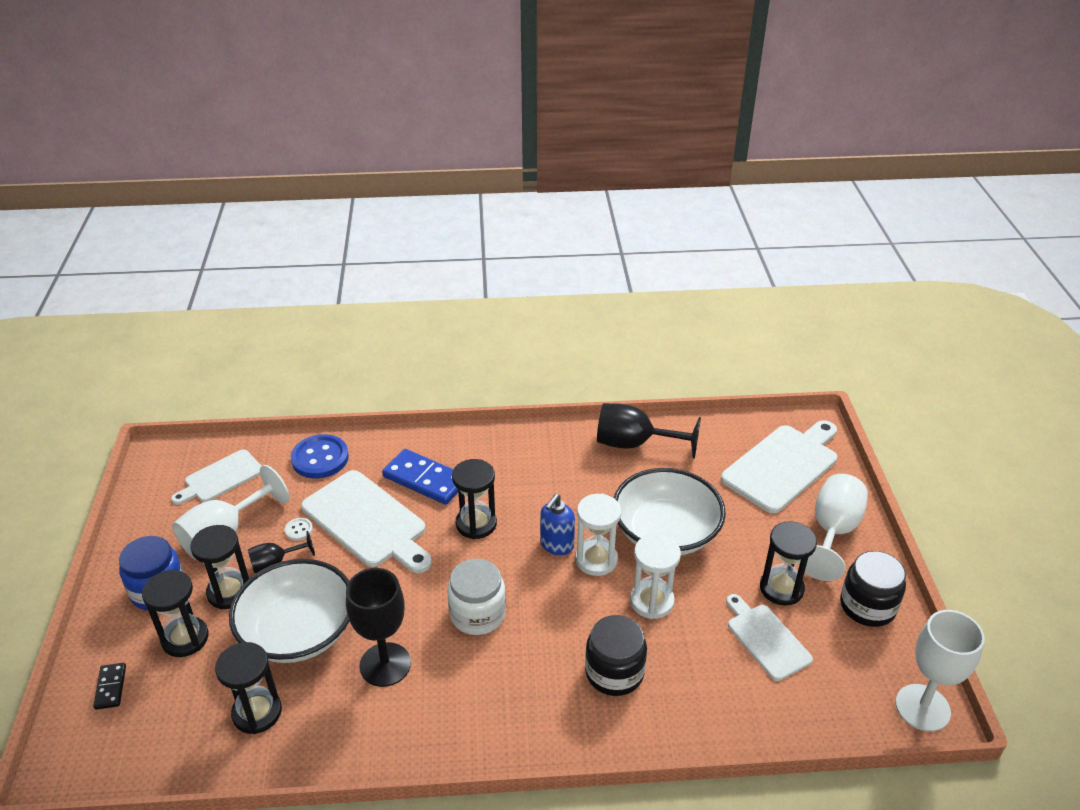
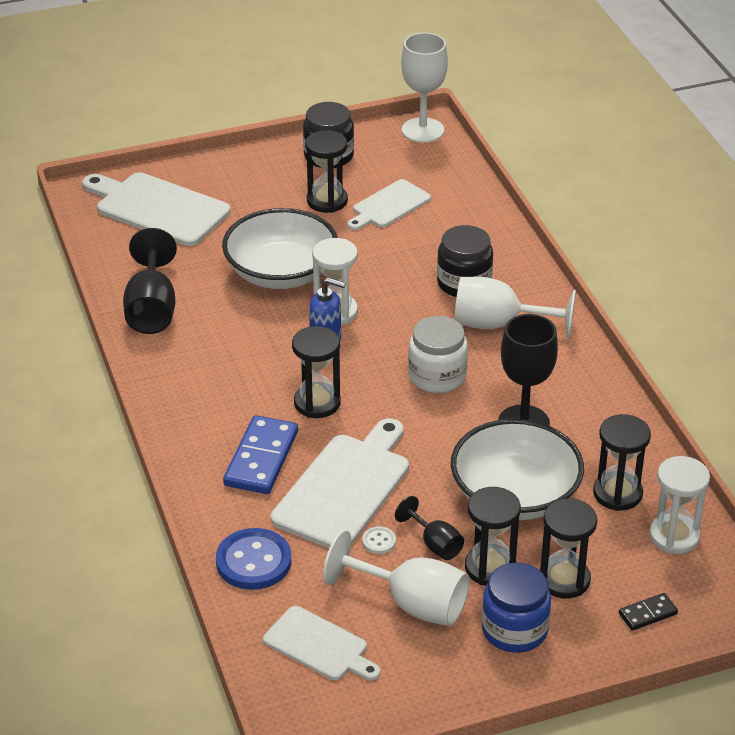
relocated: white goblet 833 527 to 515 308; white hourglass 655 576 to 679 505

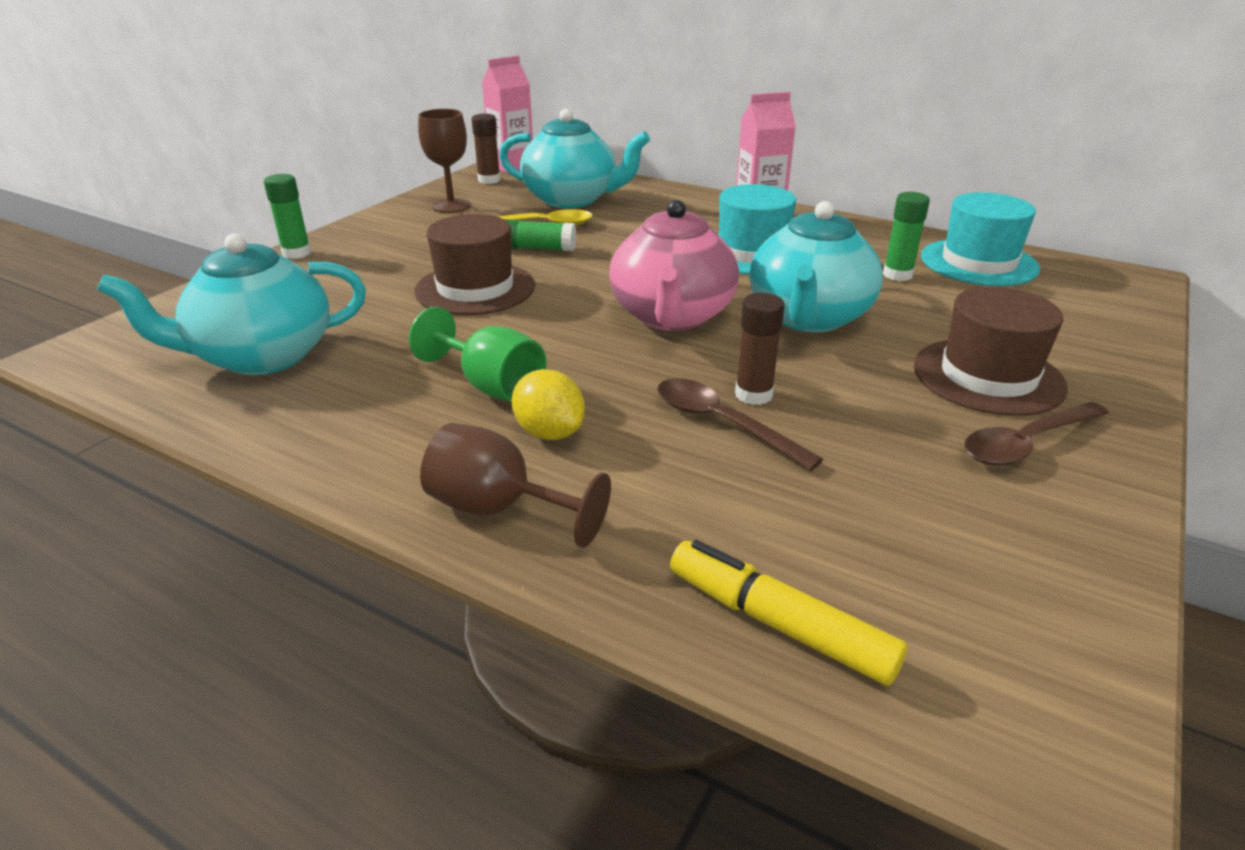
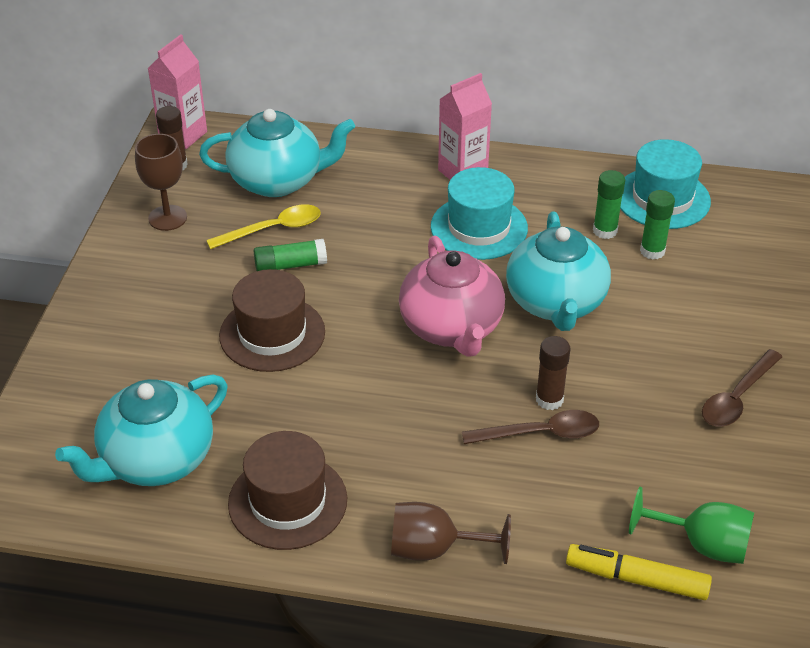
missing: yellow lemon 548 404
relocated: brown hat 991 351 to 287 490; green goblet 478 354 to 691 525; green glue stick 287 216 to 657 224
spun: brown spoon 740 424 = 530 427 150 degrees clockwise

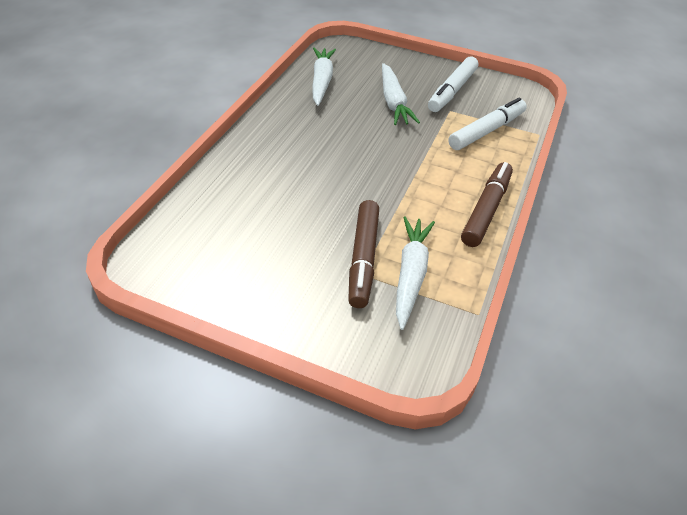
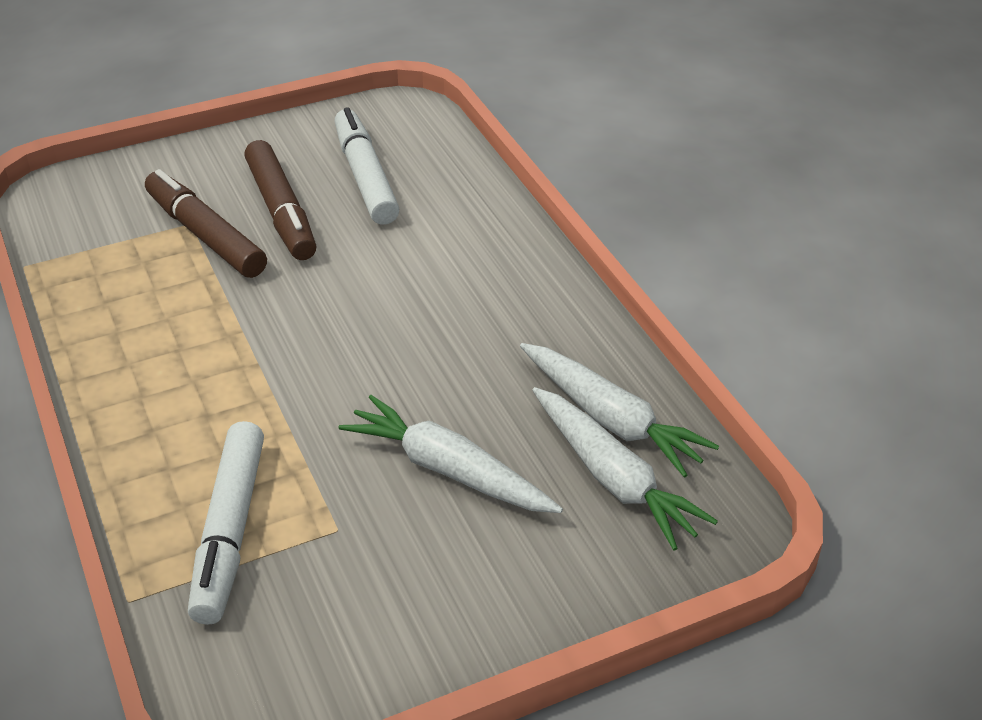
relocated: brown marker 487 204 to 280 200; white marker 453 84 to 366 166; white carrot 415 273 to 625 468

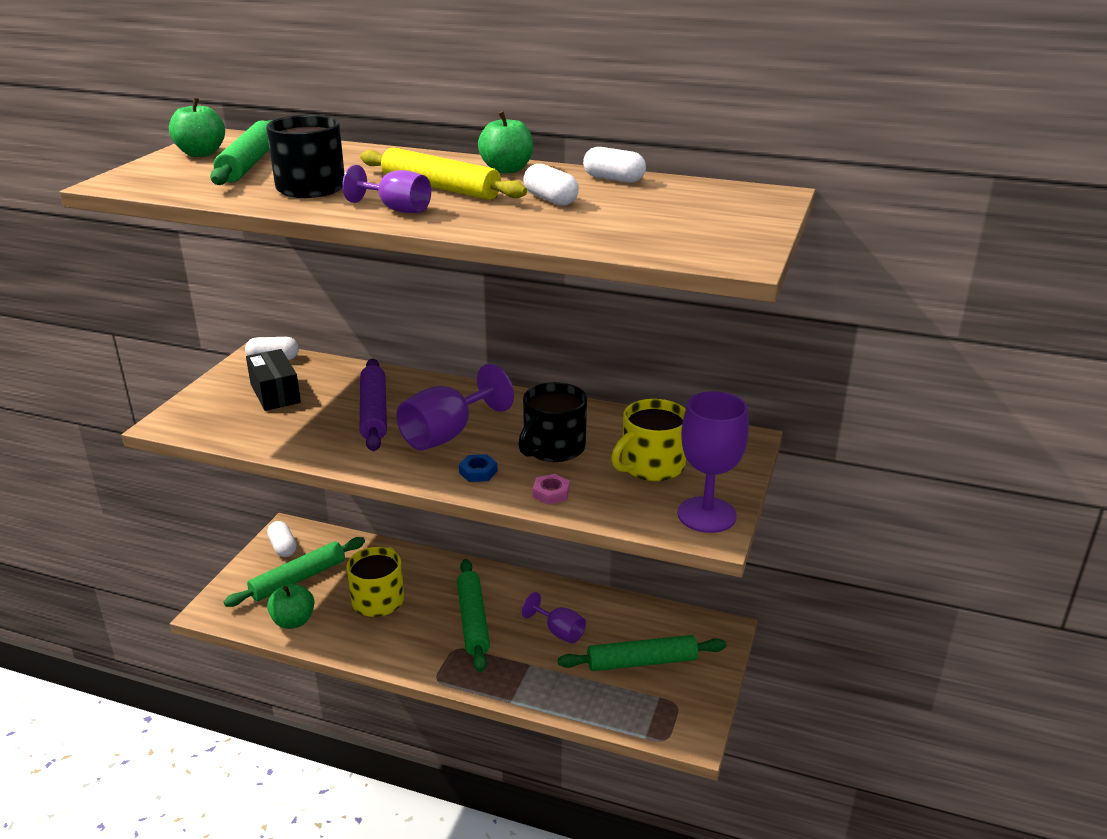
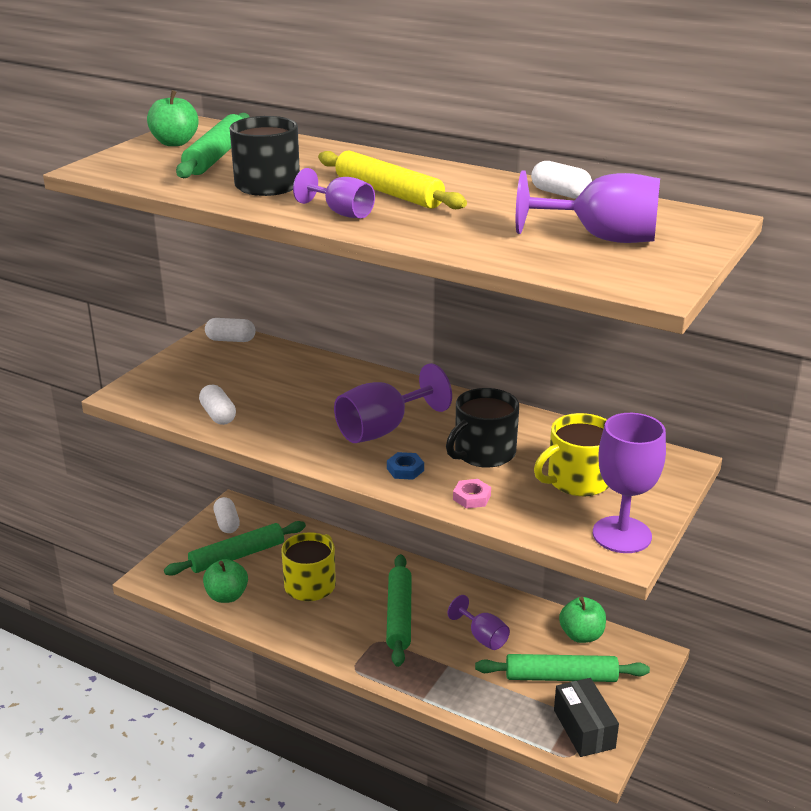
missing: purple rolling pin 373 405
appeared: purple goblet 588 206
relocated: white capsule 551 185 to 217 405; black box 273 380 to 586 717; green apple 506 142 to 582 620

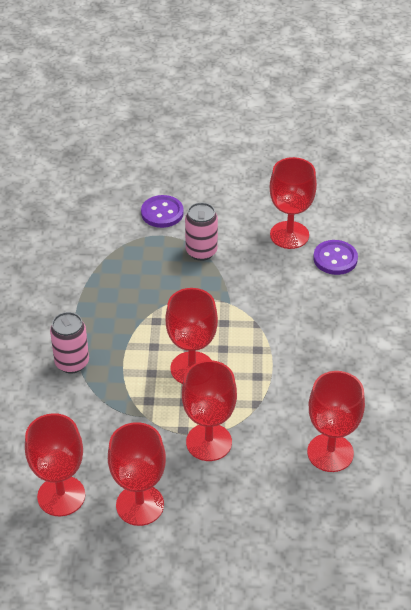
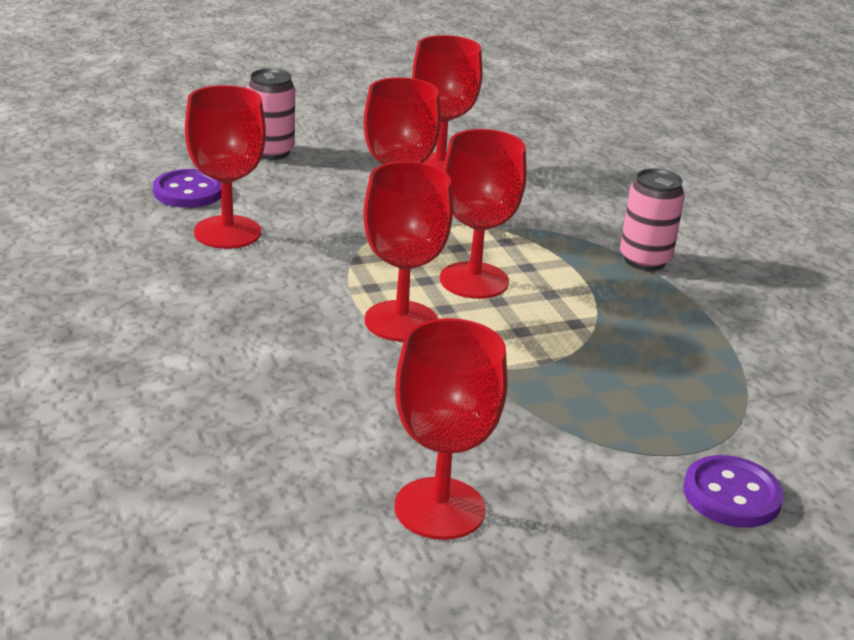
relocated: purple button 335 257 to 187 188; pink can 201 231 to 271 114; red goblet 55 464 to 408 251

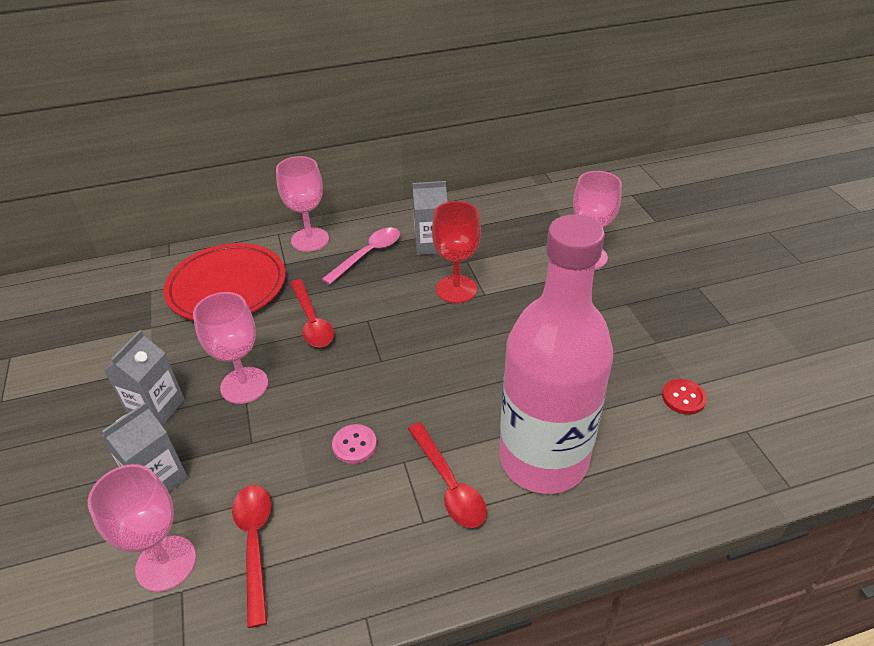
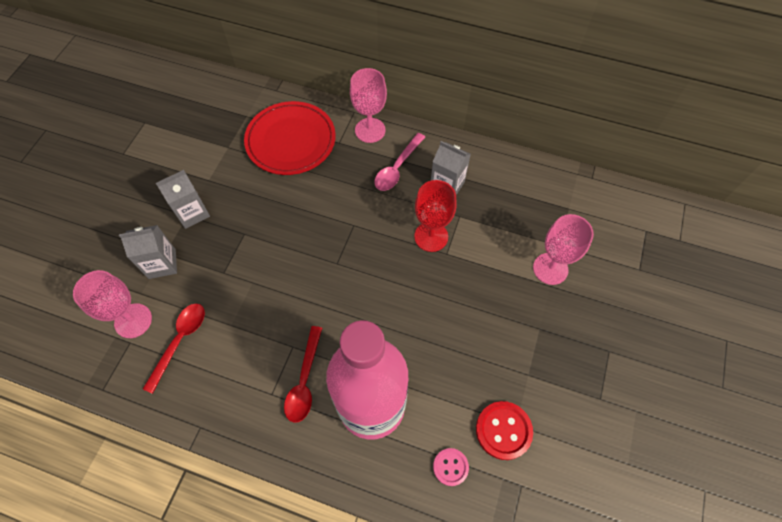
missing: pink goblet 230 348; red spoon 312 313
relocated: pink button 354 444 to 451 467
spun: pink spoon 361 256 = 399 162 135 degrees clockwise
size: red button 684 397 = 504 430 x1.62

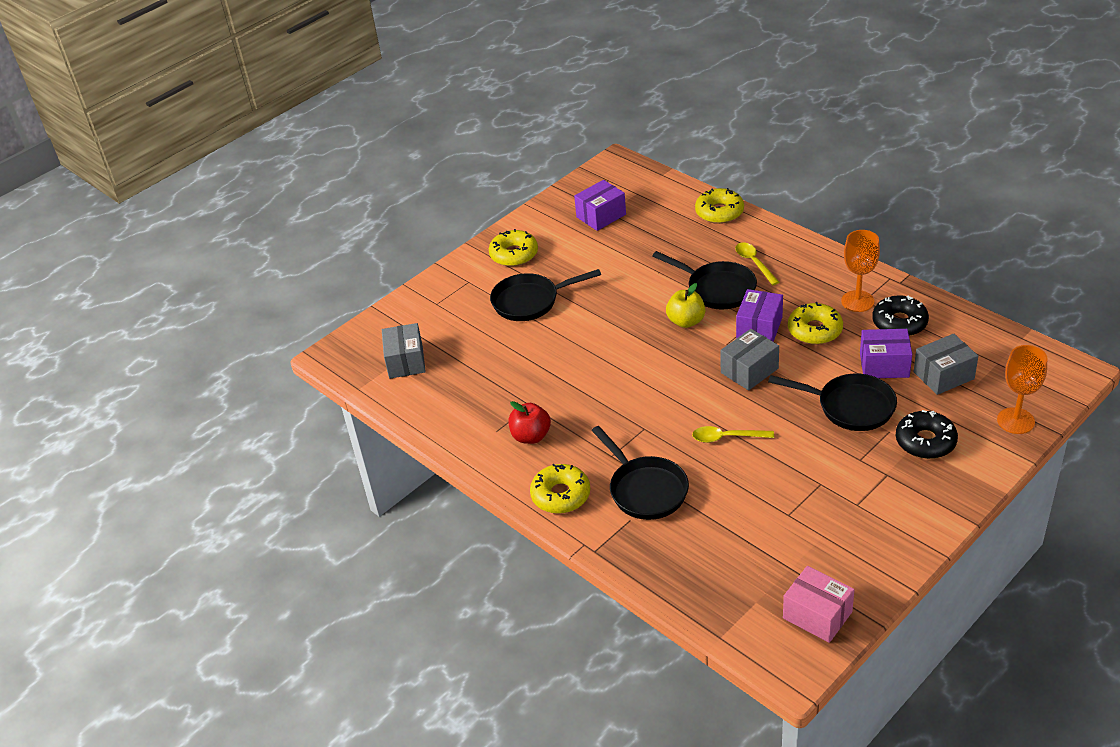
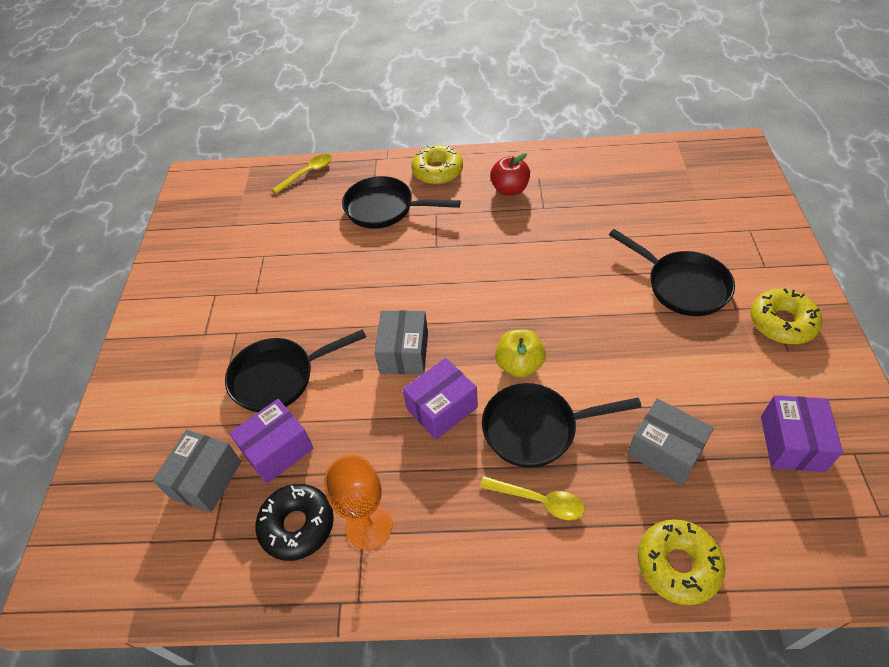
missing: pink box 818 604; yellow donut 815 323; black donut 927 434; orange goblet 1022 389
relocated: yellow spoon 733 434 to 302 173; grey box 404 351 to 670 441
spun: purple box 759 315 = 440 399 75 degrees clockwise; black pan 545 295 = 672 272 105 degrees clockwise

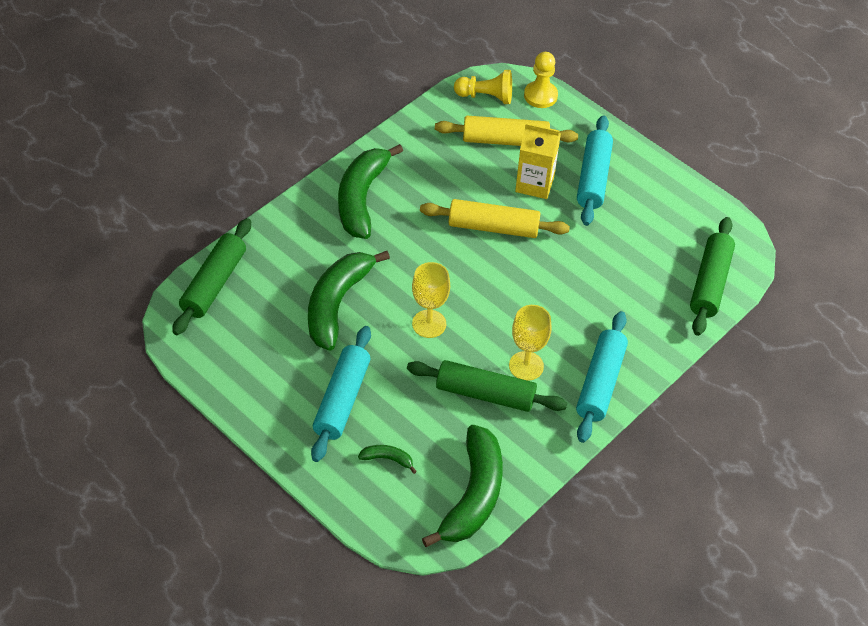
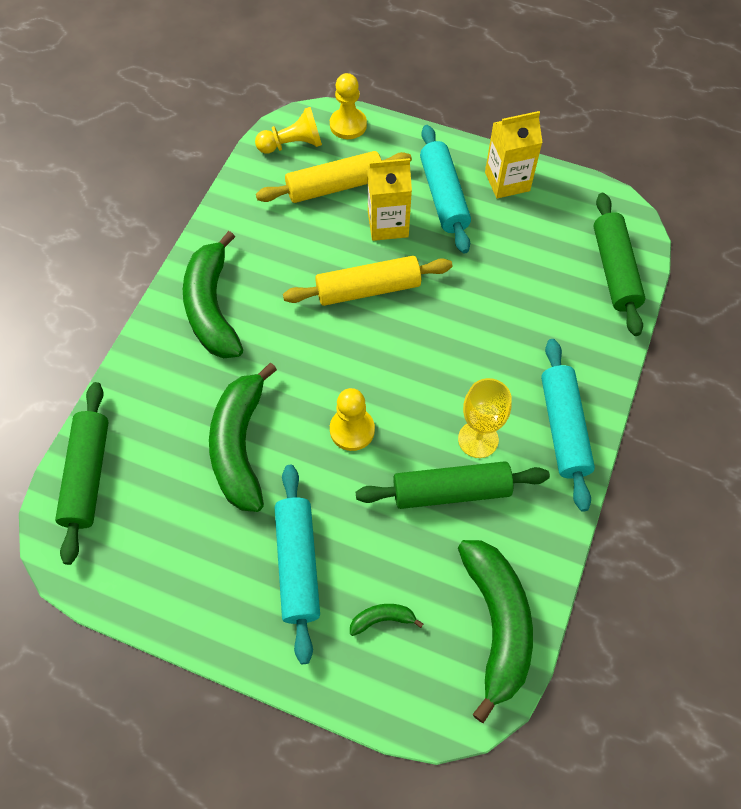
appeared: yellow carton 514 155
exchanged: yellow goblet 431 300 to yellow pawn 352 419

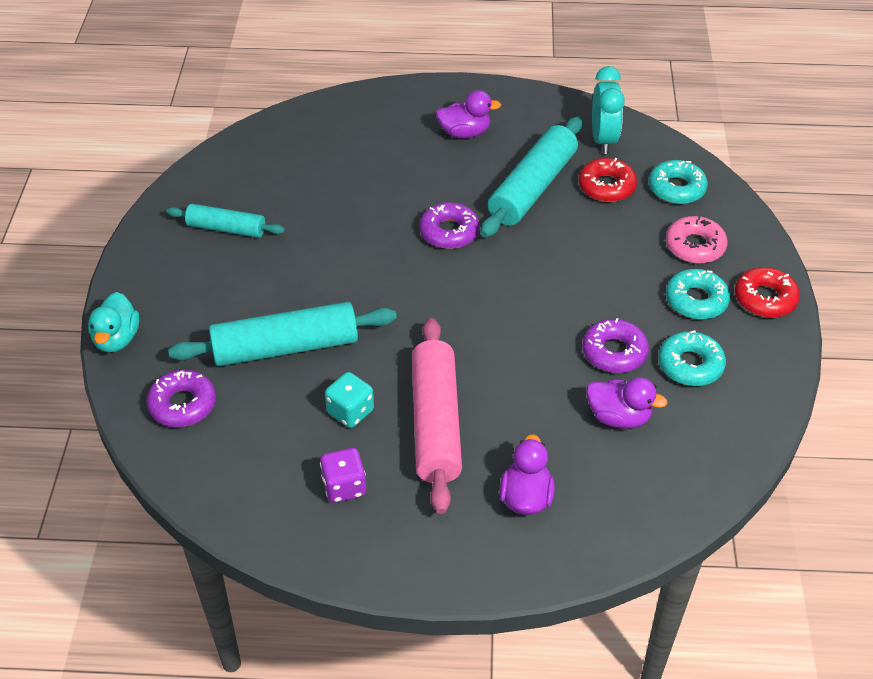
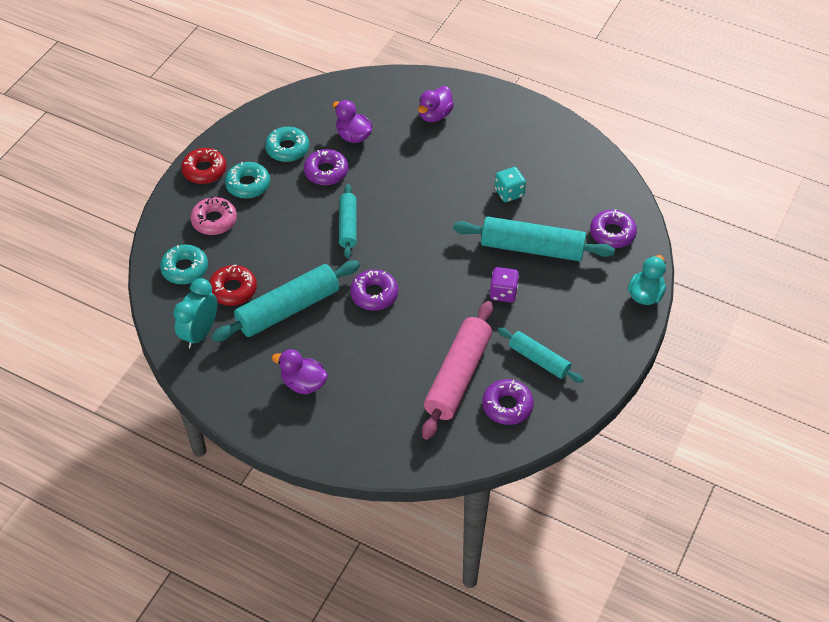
appeared: turquoise rolling pin 348 221; purple donut 508 402
relocated: pink rolling pin 437 416 to 457 370; purple dice 343 475 to 504 285

